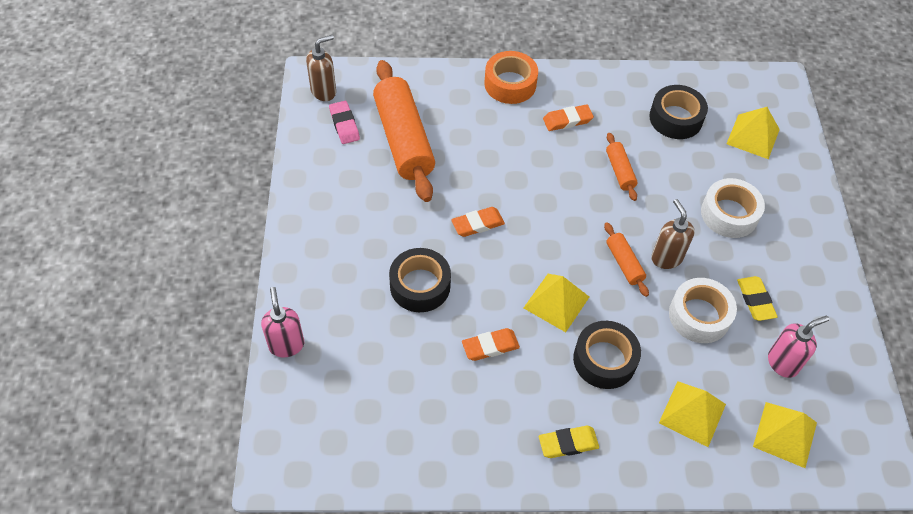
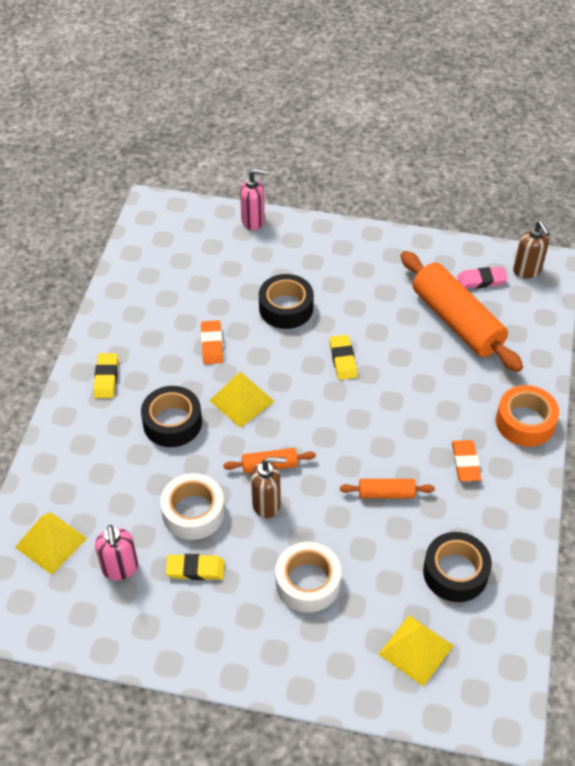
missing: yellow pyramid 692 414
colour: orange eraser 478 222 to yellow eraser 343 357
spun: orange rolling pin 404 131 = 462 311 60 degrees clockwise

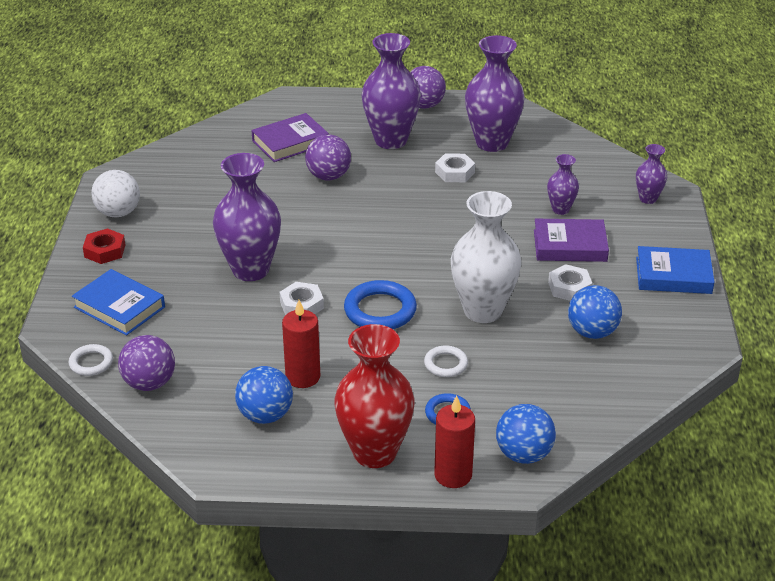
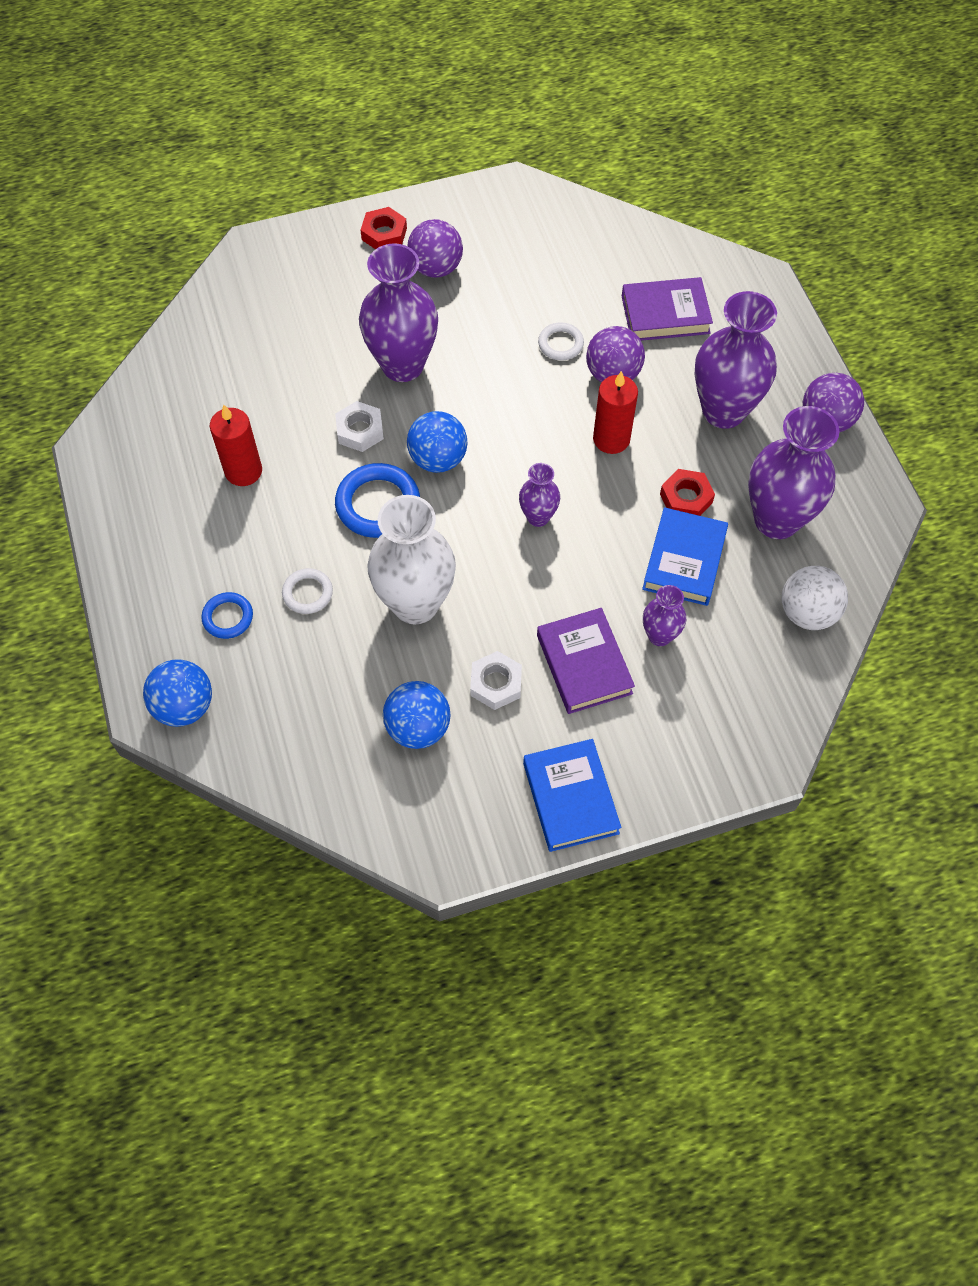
missing: red vase 374 396
relocated: purple ball 146 363 to 435 248; blue ball 264 395 to 437 442; purple vase 651 174 to 539 495; white ring 91 360 to 561 341; red candle 454 441 to 615 412; blue book 118 302 to 685 556; white ball 115 193 to 814 598
colour: white nut 455 167 to red nut 687 492
spun: purple book 290 137 = 667 309 45 degrees counterclockwise

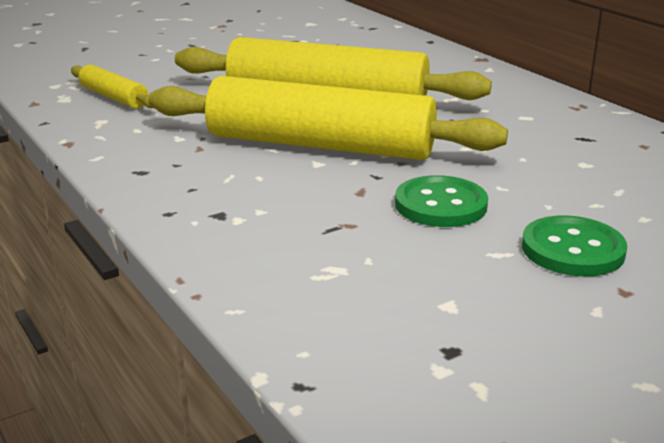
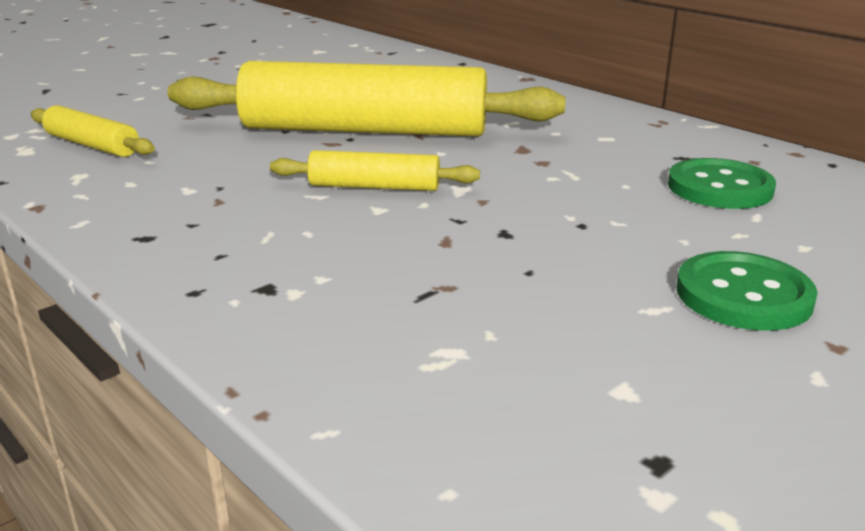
relocated: green button 441 201 to 722 183
size: yellow rolling pin 328 118 = 375 170 x0.45

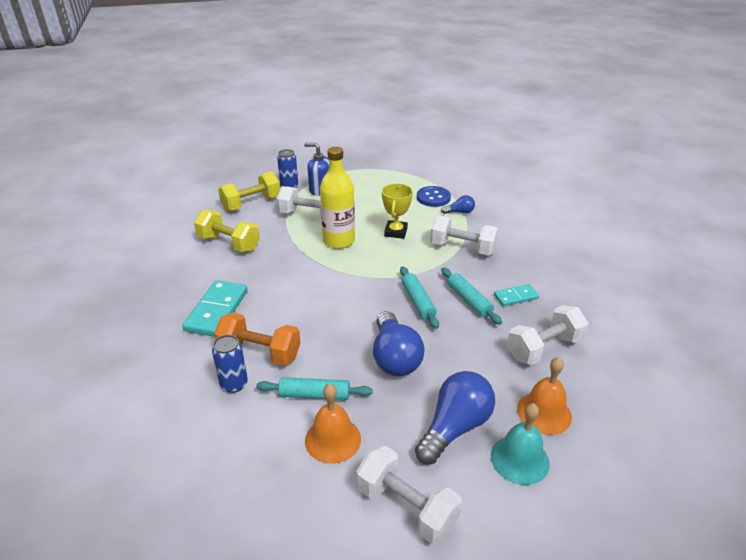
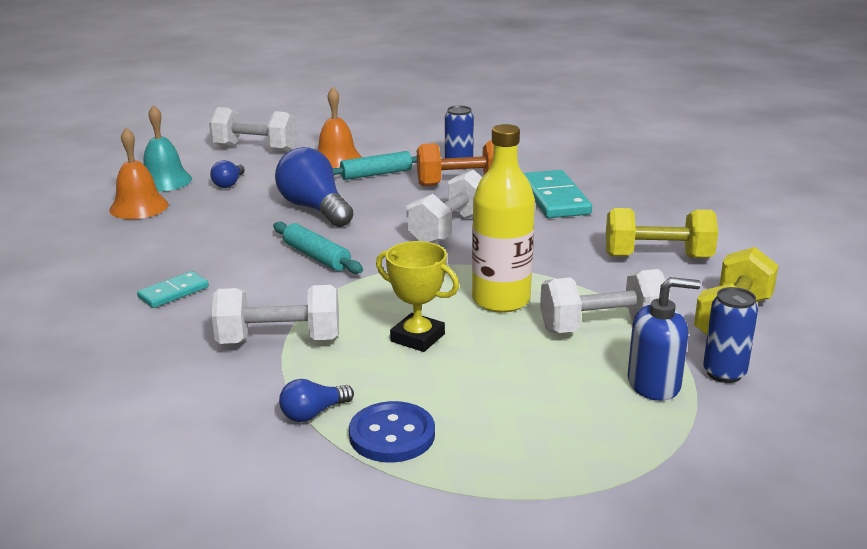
missing: turquoise rolling pin 471 296
relocated: white dumbbell 547 335 to 444 206
spun: yellow trophy 397 211 = 417 296 45 degrees counterclockwise
size: blue light bulb 455 417 = 227 174 x0.50

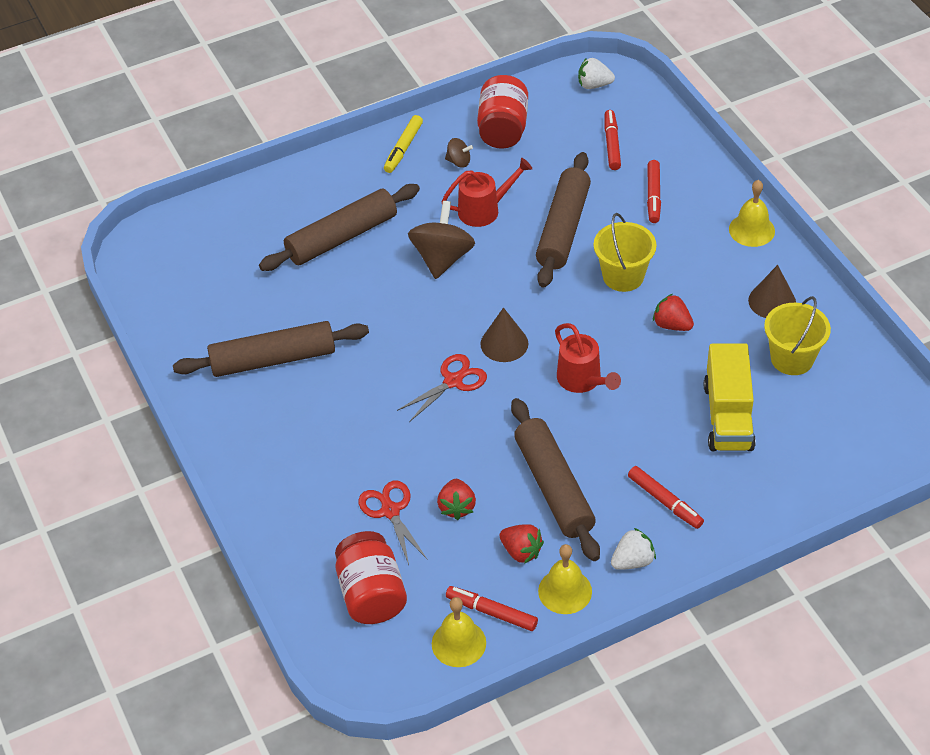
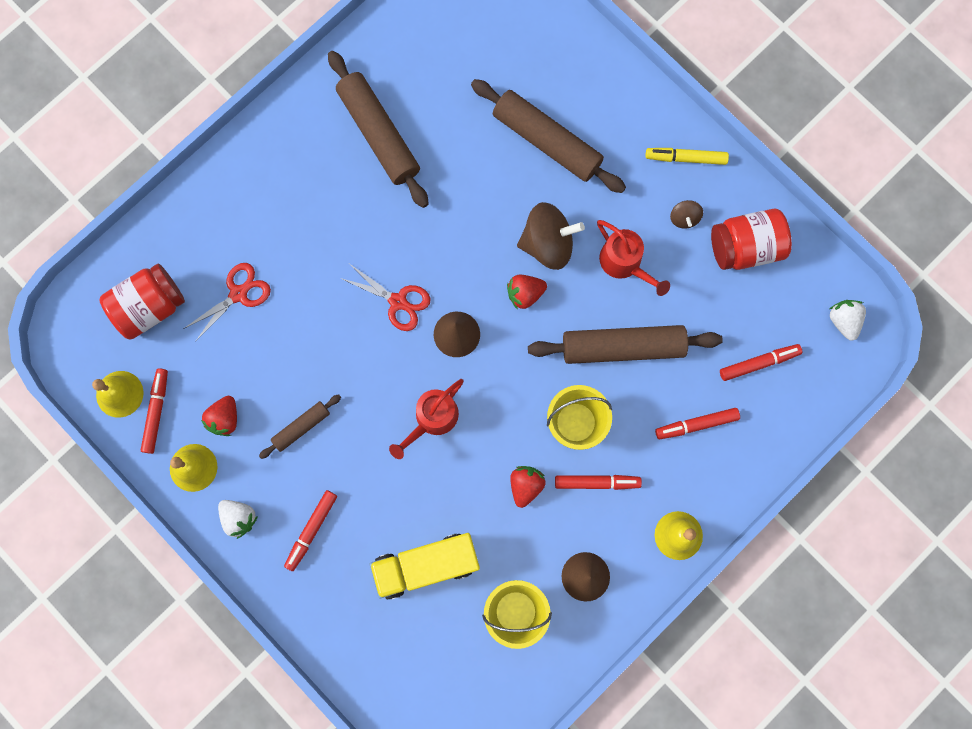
appeared: red marker 598 482
relocated: red strawberry 456 499 to 527 292
size: brown rolling pin 555 479 = 300 427 x0.51

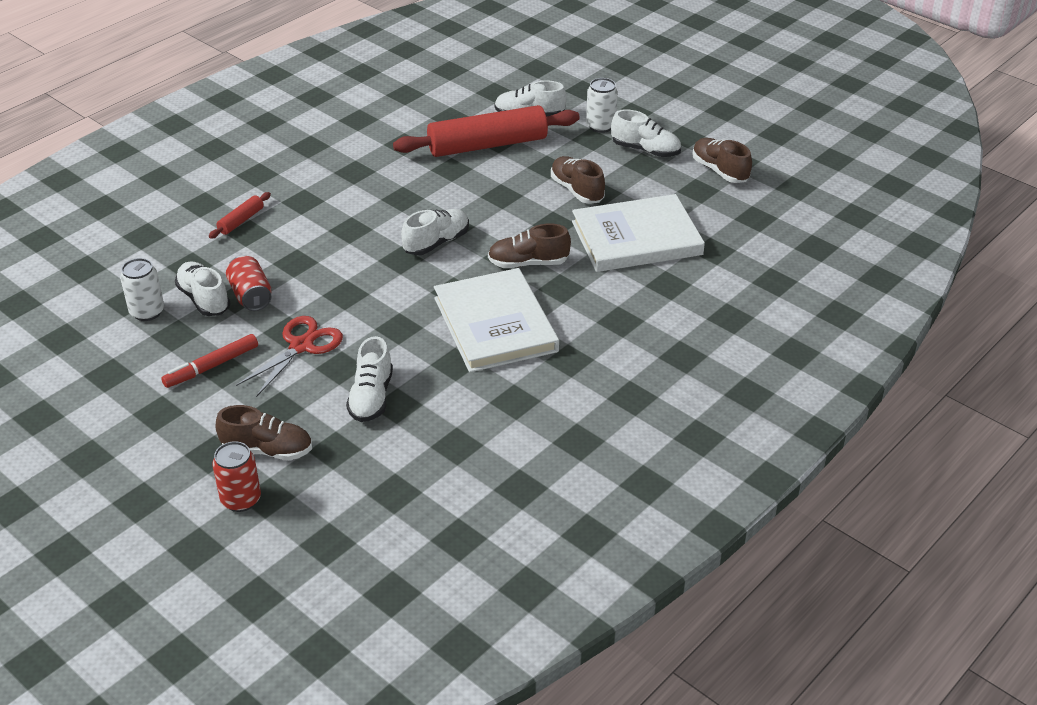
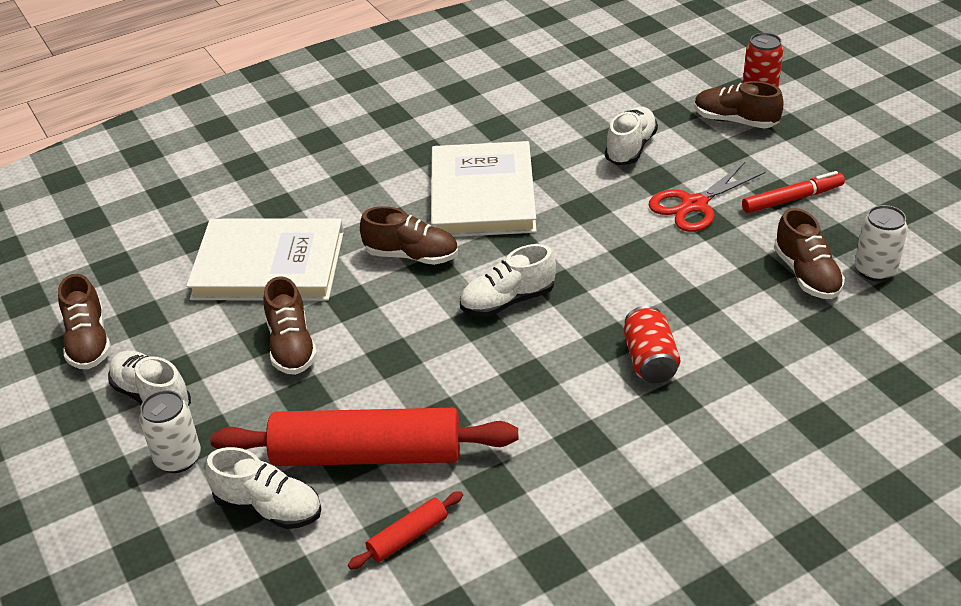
relocated: red rolling pin 240 215 to 405 530; red can 249 283 to 651 344
colour: white shoe 202 289 to brown shoe 809 253

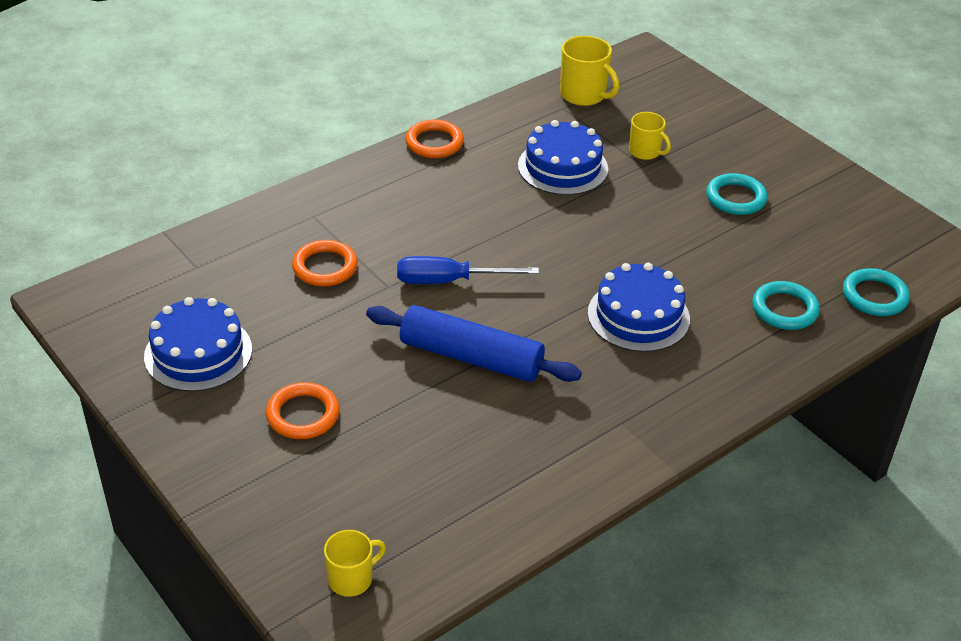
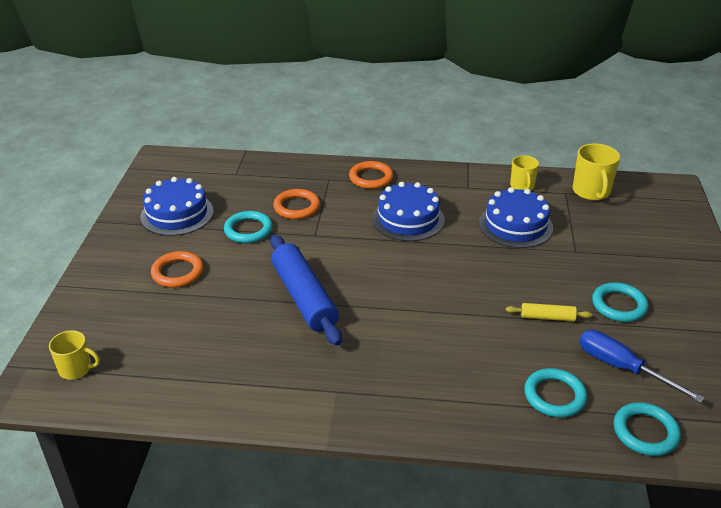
appeared: turquoise ring 248 227; yellow rolling pin 549 312
relocated: orange ring 434 138 to 371 175; blue cake 639 307 to 408 211; yellow mug 650 136 to 524 173; blue screwdriver 468 270 to 642 366

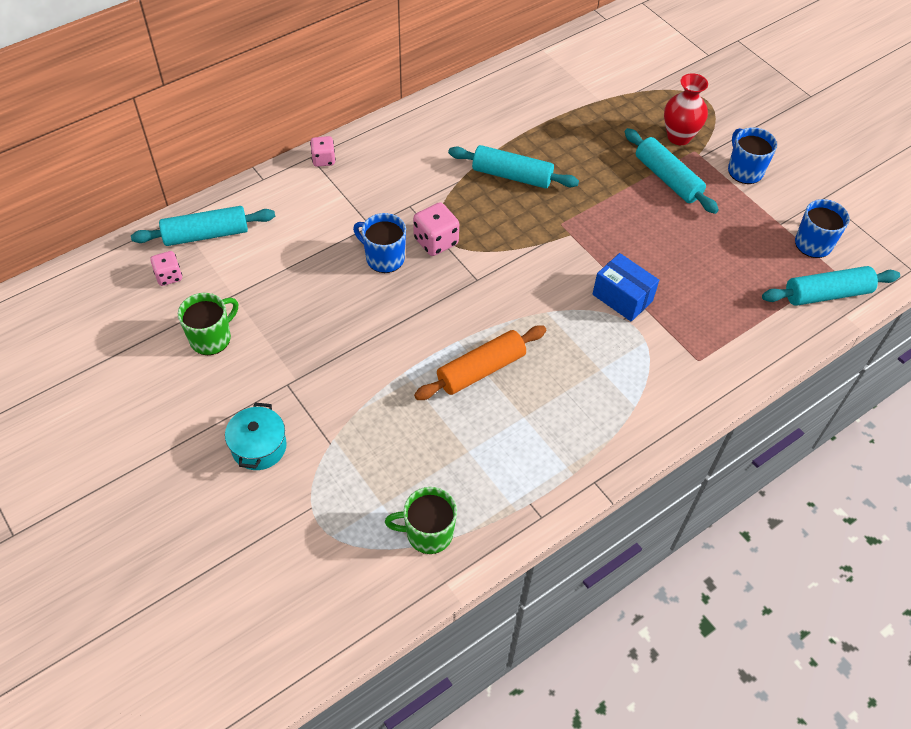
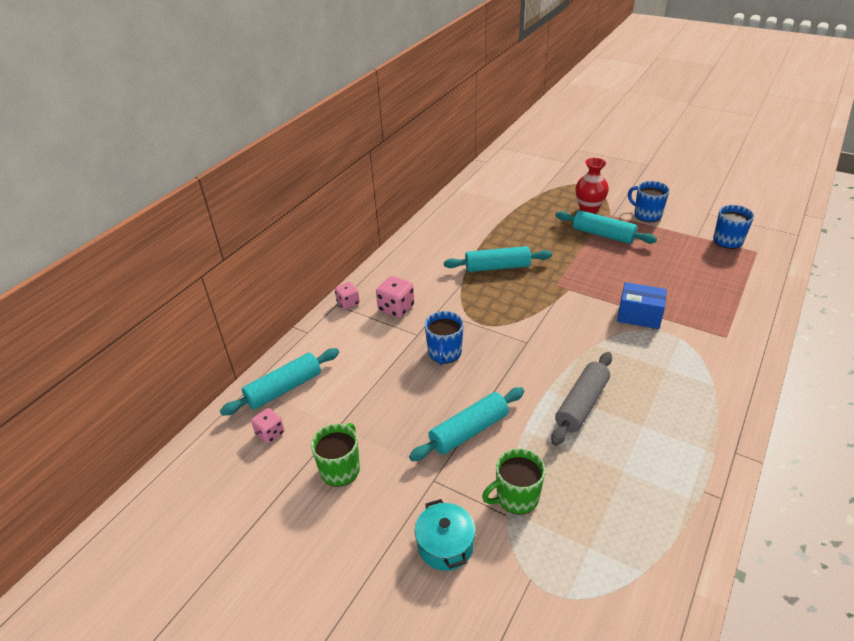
relocated: pink dice 436 229 to 395 297; turquoise rolling pin 831 286 to 466 424; green mug 421 520 to 513 481
colour: orange rolling pin 480 362 to grey rolling pin 581 399
spun: blue mug 379 243 = 444 338 90 degrees counterclockwise

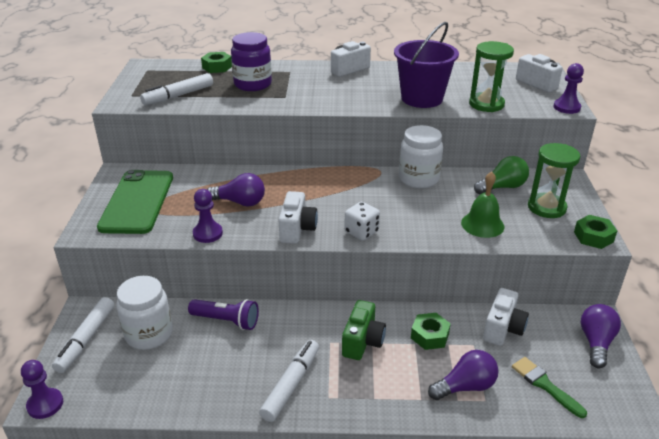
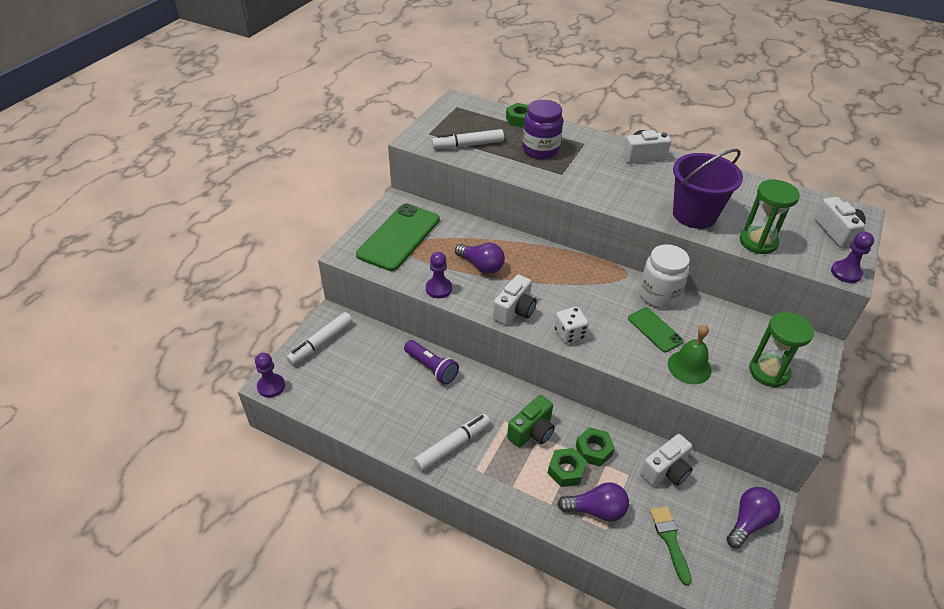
missing: white jar 144 313; green light bulb 501 175
appeared: green phone 656 329
relocated: green nut 595 232 to 567 467

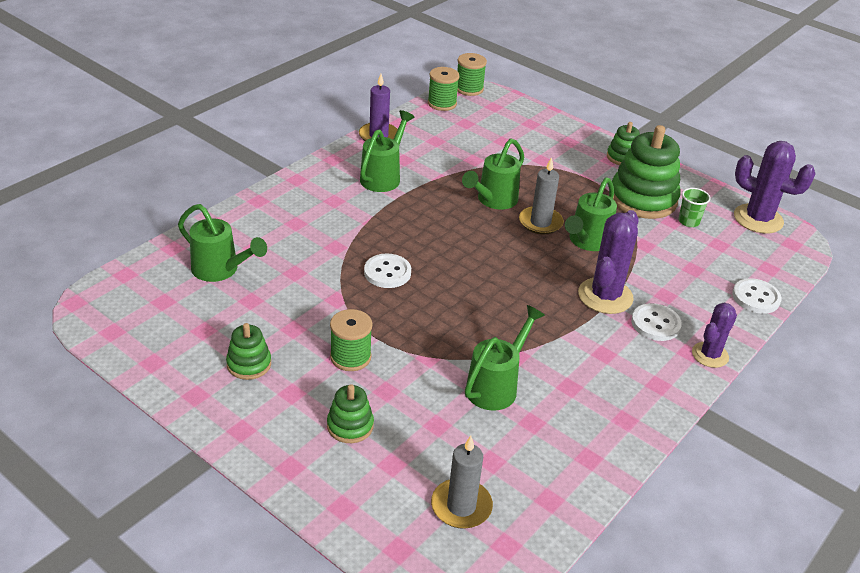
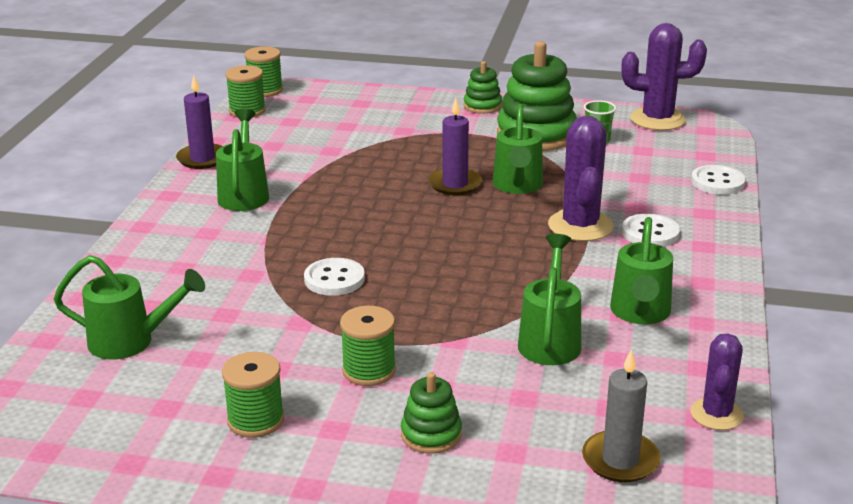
relocated: green watering can 493 174 to 641 270; purple cactus 714 335 to 717 381
exchanged: green stacking toy 248 351 to green spool 253 395
colour: grey candle 541 196 to purple candle 455 146

